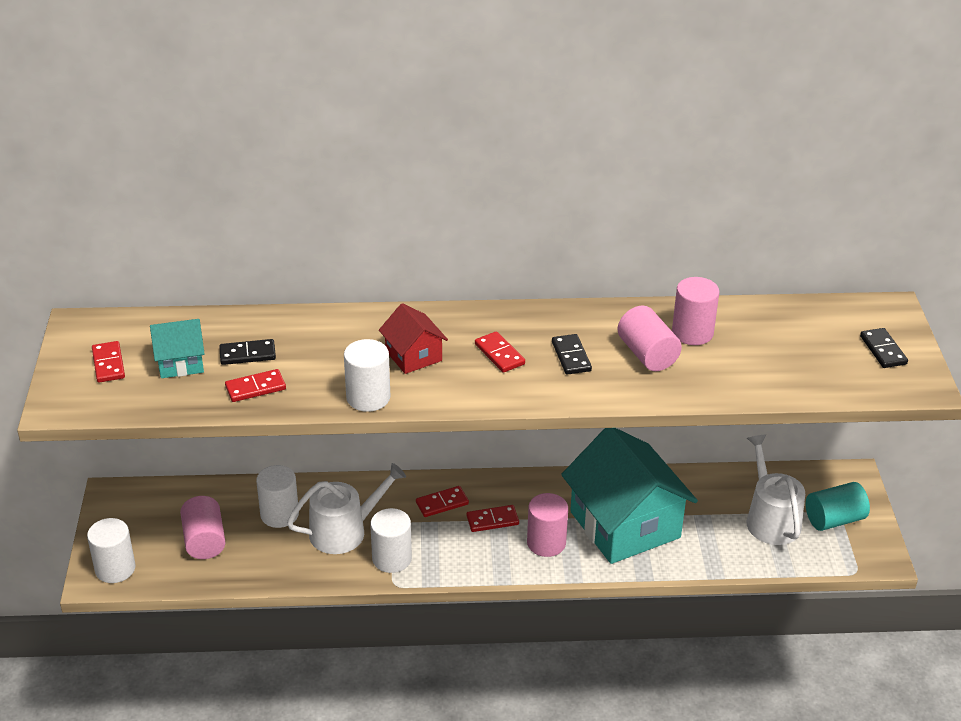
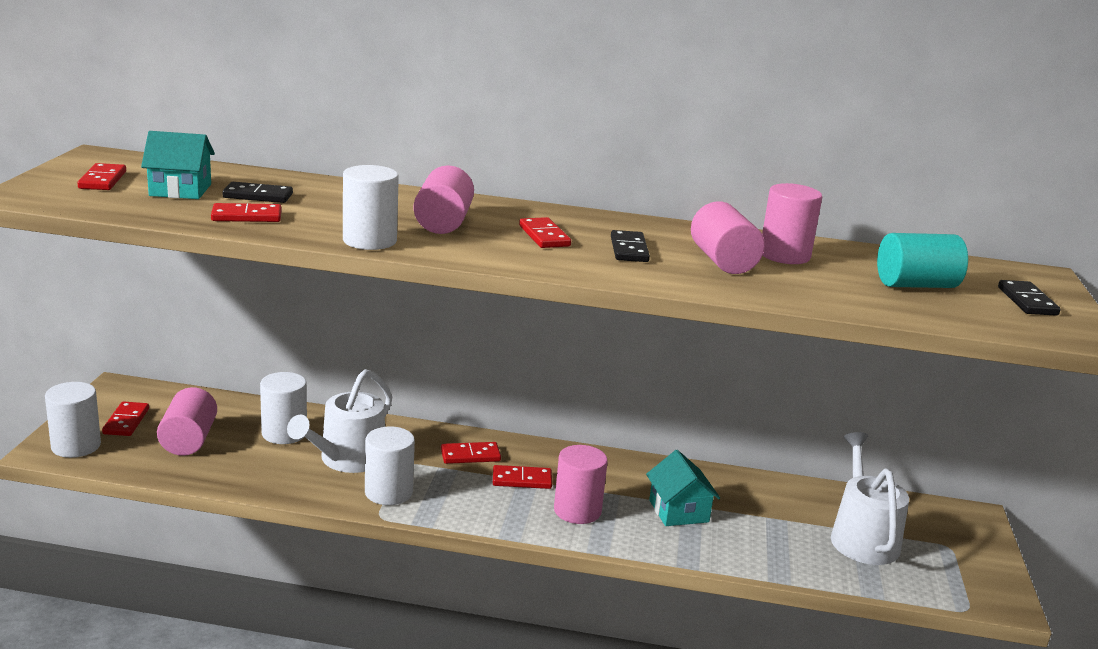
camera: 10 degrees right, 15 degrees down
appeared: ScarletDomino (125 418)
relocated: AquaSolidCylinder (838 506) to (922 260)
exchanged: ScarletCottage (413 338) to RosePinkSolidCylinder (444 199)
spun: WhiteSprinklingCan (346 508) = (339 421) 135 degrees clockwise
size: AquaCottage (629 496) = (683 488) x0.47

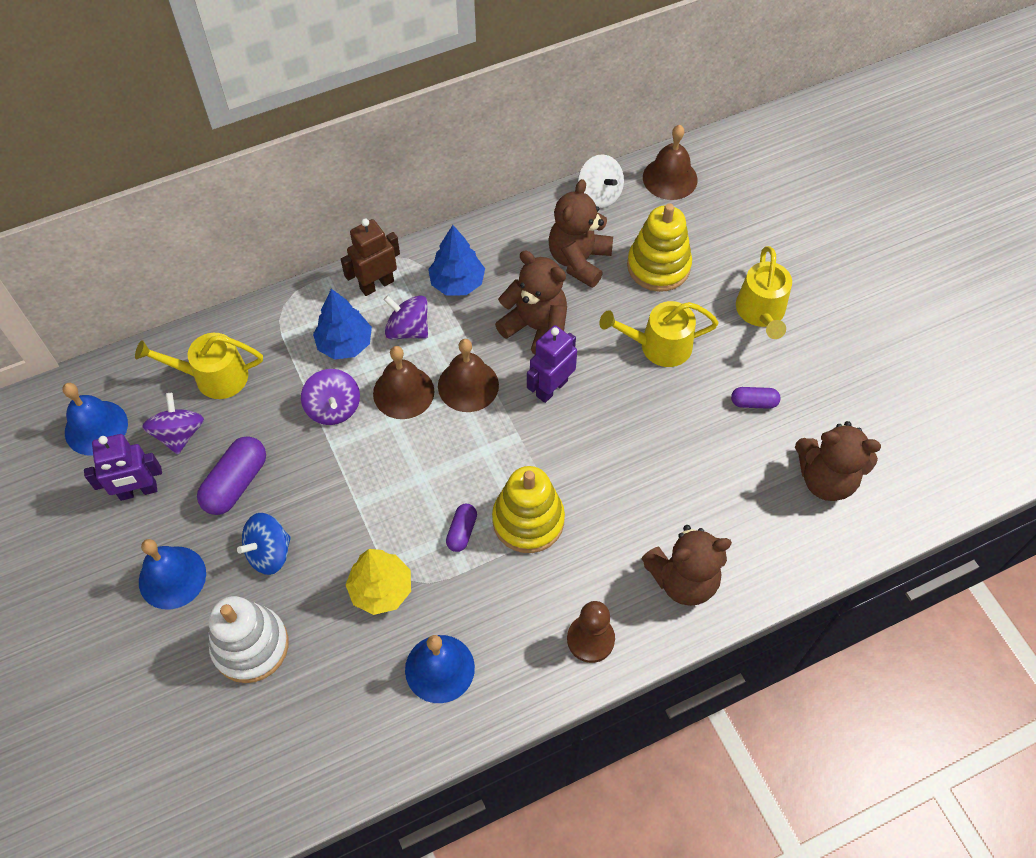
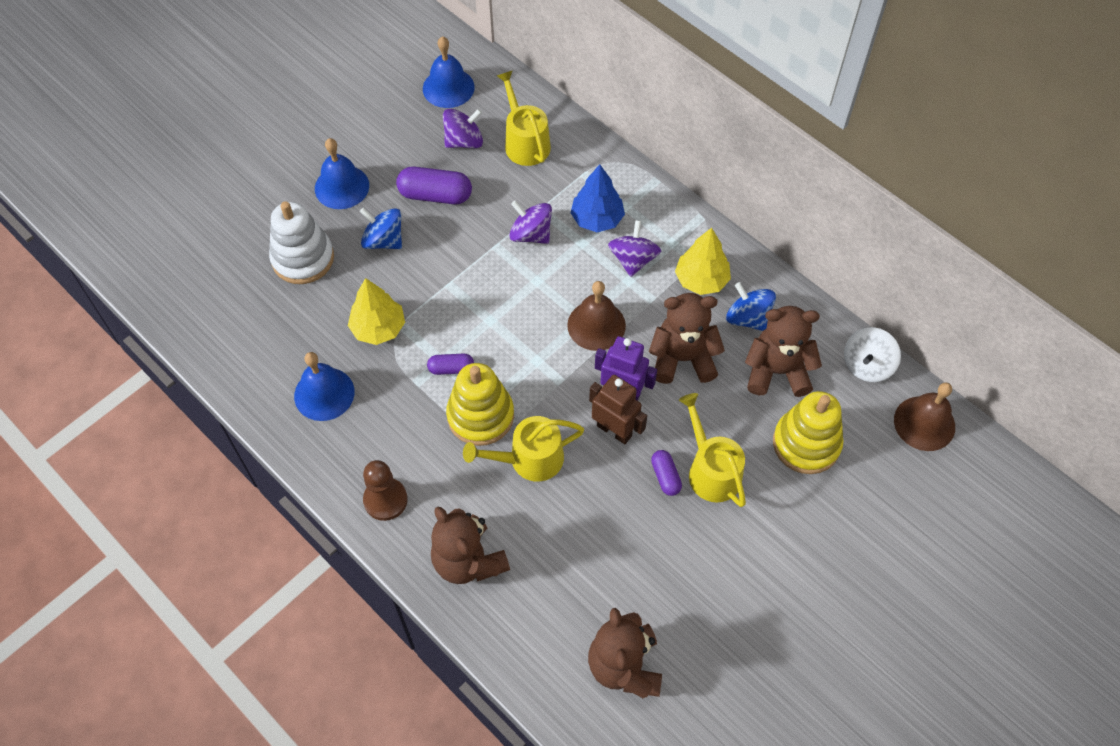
camera: 70 degrees right, 0 degrees up
missing: VioletToyRobot (123 467); RussetBell (404 382)
appeared: BlueSpinningTop (751 306)
relocated: RussetToyRobot (370 257) to (618 409); VioletPillShape (755 398) to (666 473); YellowSprinklingCan (764 292) to (523 449)
colour: BlueFirTree (456 260) to YellowFirTree (703 261)
spun: VioletSpinningTop (330 397) = (530 222) 75 degrees clockwise; RussetTeddyBear (531 303) = (687 338) 105 degrees counterclockwise

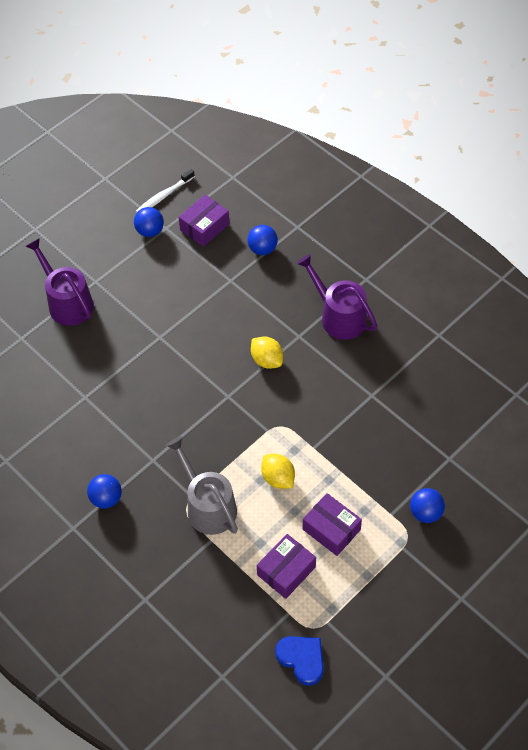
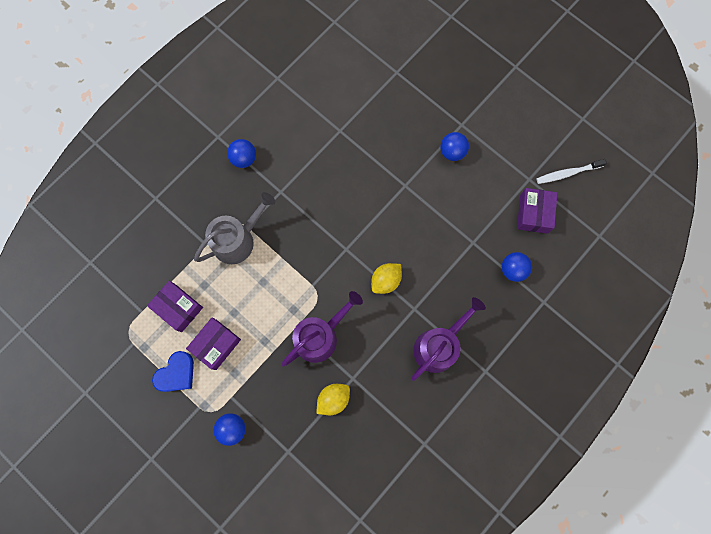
camera: 85 degrees right, 20 degrees up
relocated: VioletSprinklingCan (59 282) to (322 329); BlueBall (149 222) to (454 146); YellowToyLemon (278 471) to (333 399); BlueLoveHeart (299 661) to (173 371)
spun: WhiteToothBrush (165 191) = (571 171) 60 degrees counterclockwise; VioletPackage (204 221) = (537 211) 60 degrees clockwise

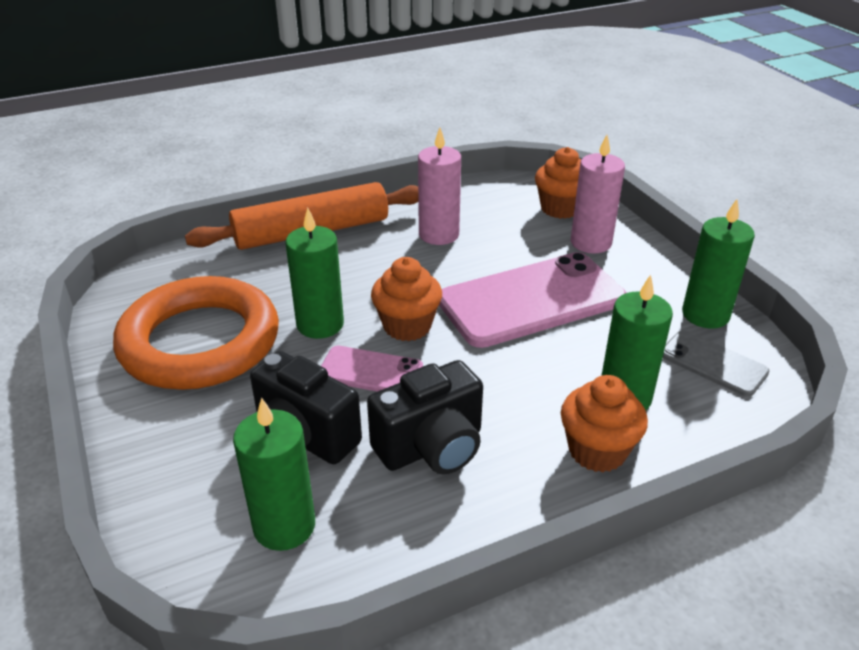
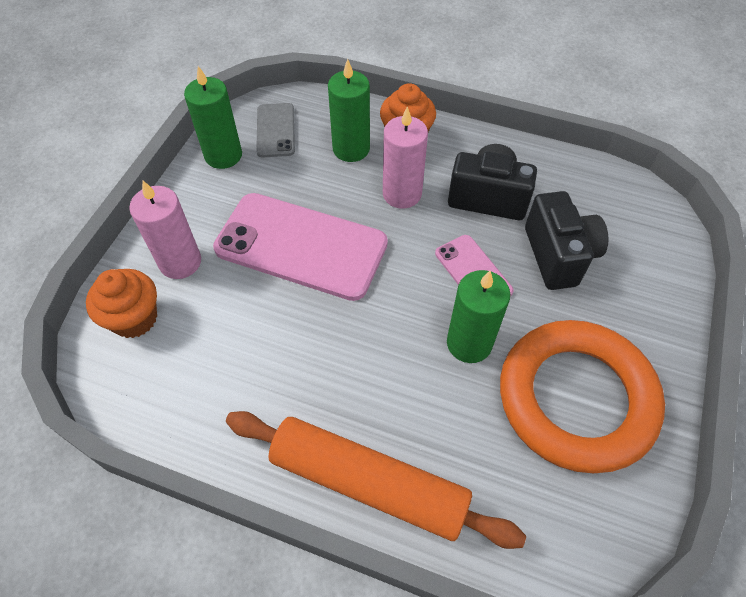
camera: 135 degrees left, 20 degrees up
missing: LeafGreenCandle (274 474); OrangeCupcake (406 299)
relocated: RosePinkCandle (439 186) to (405 157)

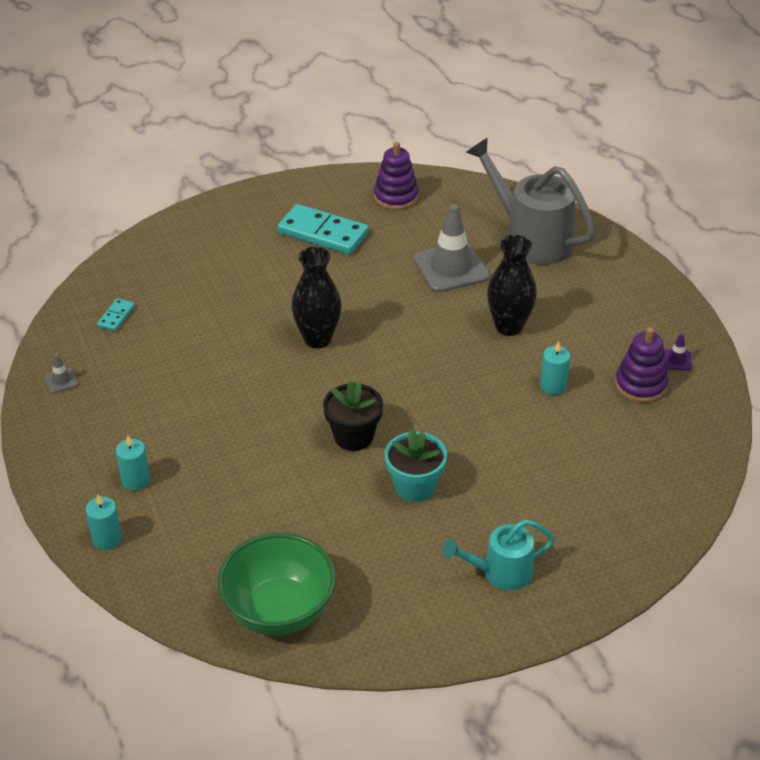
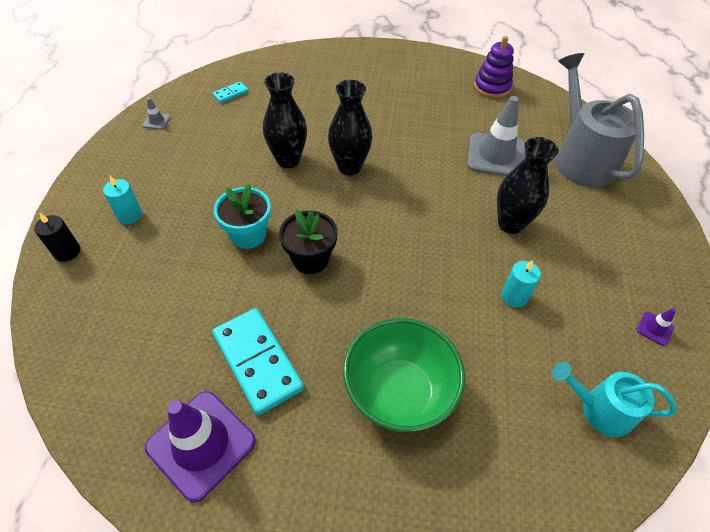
camera: 30 degrees right, 10 degrees up
missing: VioletStackingRings (641 365)
appeared: VioletTrafficCone (200 446); BlackVase (285 120)
relocated: LeafGreenDeepDish (276 584) to (404 375); AquaDomino (323 229) to (258 361); AquaPottedPlant (416 465) to (242 216); AquaSprinklingCan (499 555) to (614 399)
colour: AquaCandle (104 522) to BlackCandle (57 237)

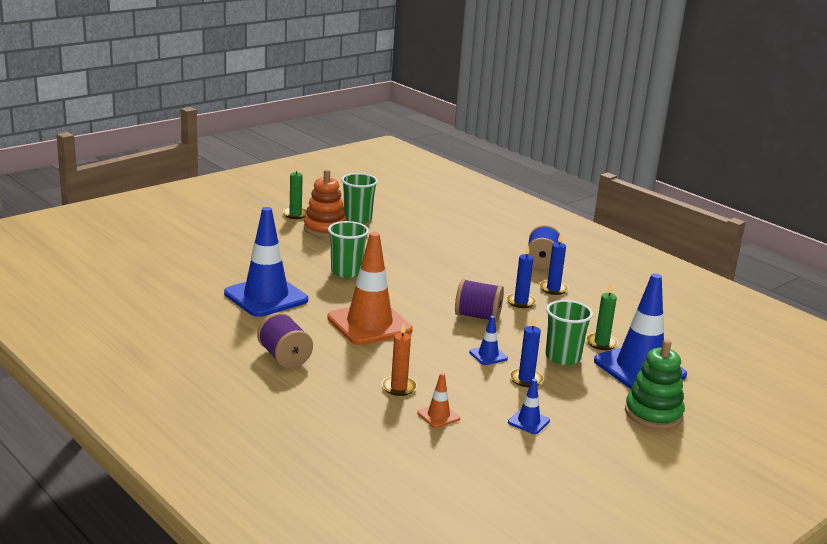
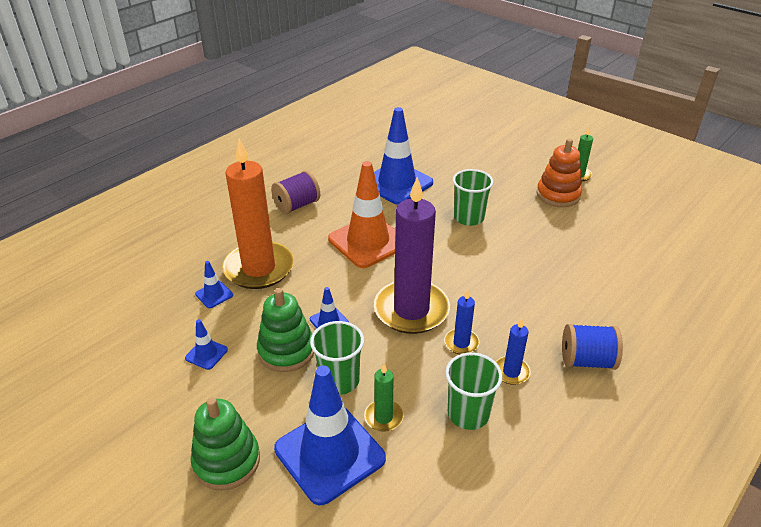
camera: 85 degrees right, 15 degrees up
relocated: LeafGreenBeaker (359 198) to (474 391)
exchanged: VioletReelOfThread (479 300) to VioletCandle (412 255); BlueCandle (526 351) to LeafGreenStackingRings (285 330)
colour: OrangeTrafficCone (438 400) to BlueTrafficCone (214 284)
size: OrangeCandle (399 359) = (258 214) x2.27

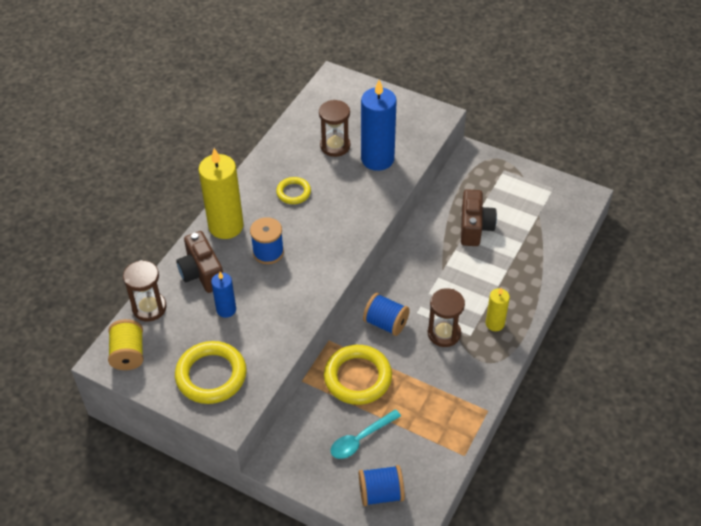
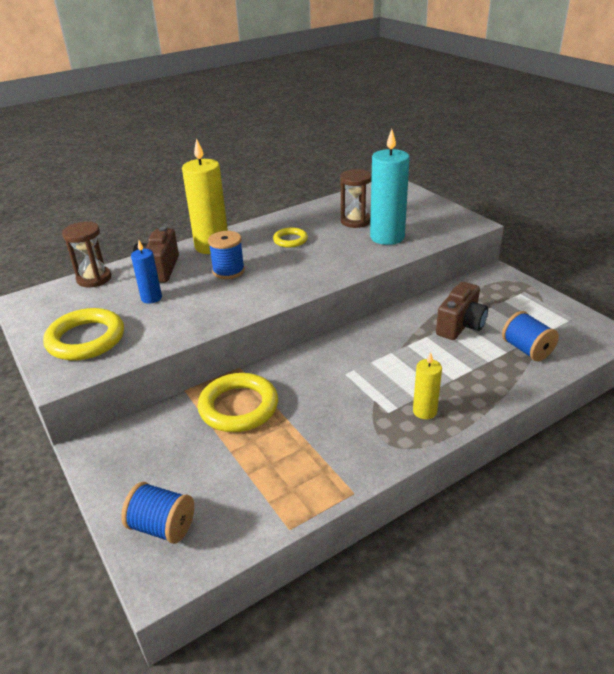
camera: 30 degrees right, 15 degrees down
missing: YellowReelOfThread (125 344); AquaSpoon (366 434); RussetSandTimer (446 317)
relocated: BlueReelOfThread (386 314) to (530 336)
colour: BlueCandle (379 125) to AquaCandle (390 187)

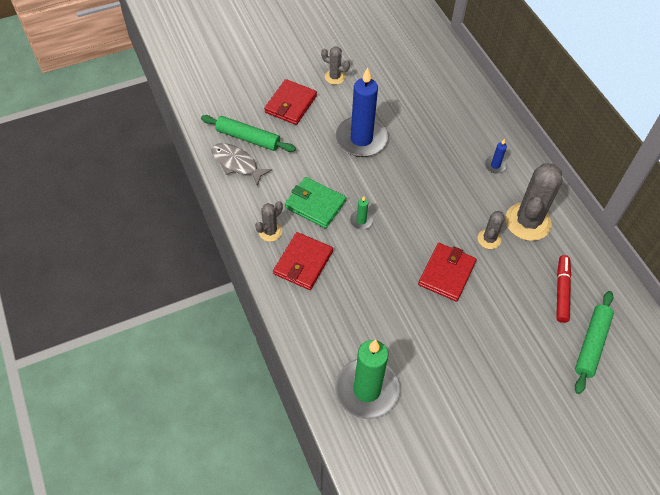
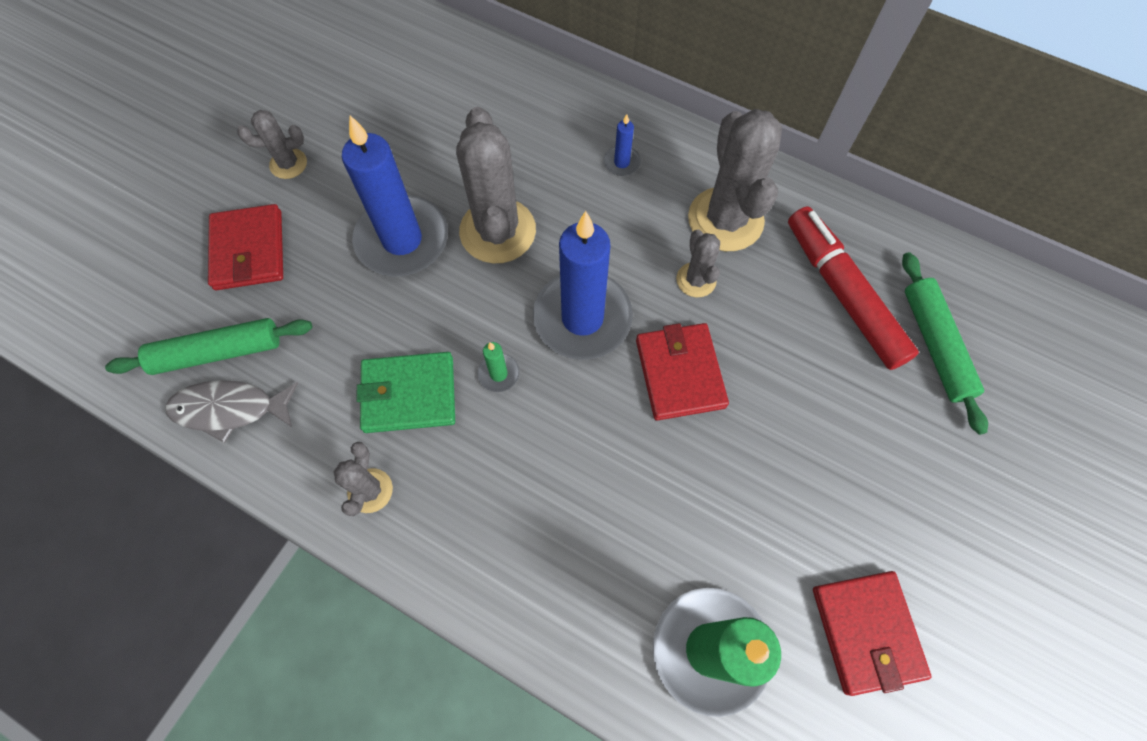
camera: 35 degrees left, 10 degrees up
appeared: GraySaguaroCactus (496 185); BlueCandle (583 285)
relocated: ScarletCardWallet (303 261) to (872 633)
size: ScarletFeltPen (563 289) = (853 288) x1.54

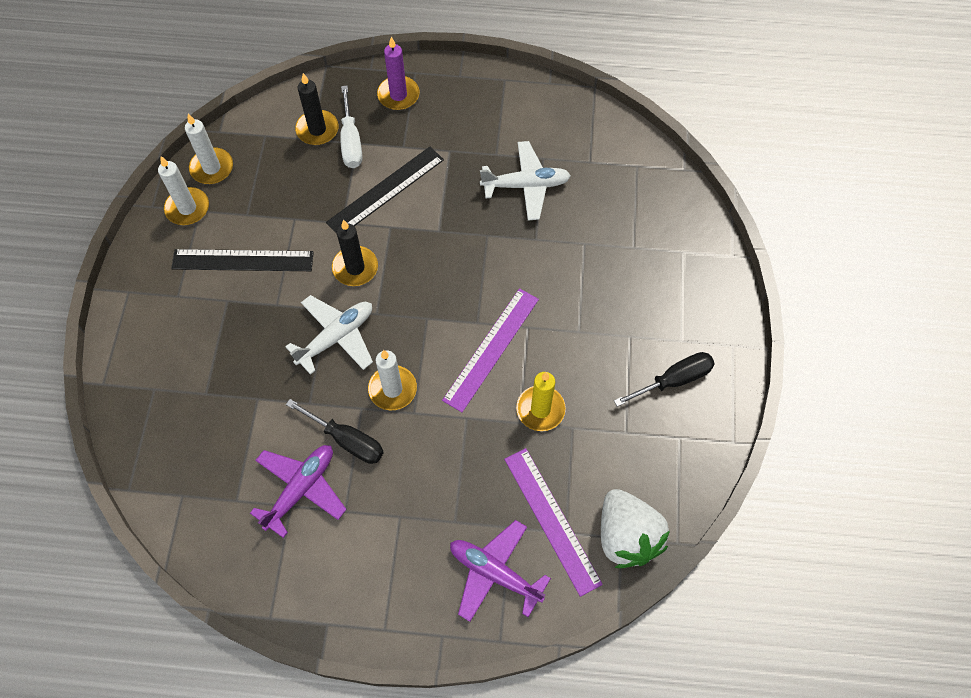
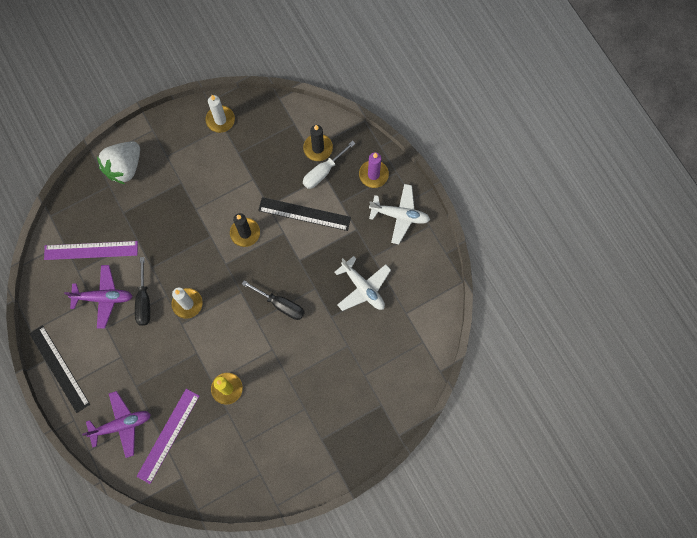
camera: 55 degrees right, 10 degrees up
missing: WhiteCandle (209 149)
relocated: BlackStraightedge (242 260) to (59 369); WhiteToyPlane (329 335) to (399 214); VioletStraightedge (490 350) to (91 250); WhiteStrawberry (635 528) to (118 162); BlackScrewdriver (664 379) to (273 300)
spun: VioletToyPlane (500 571) = (116 424) 75 degrees clockwise

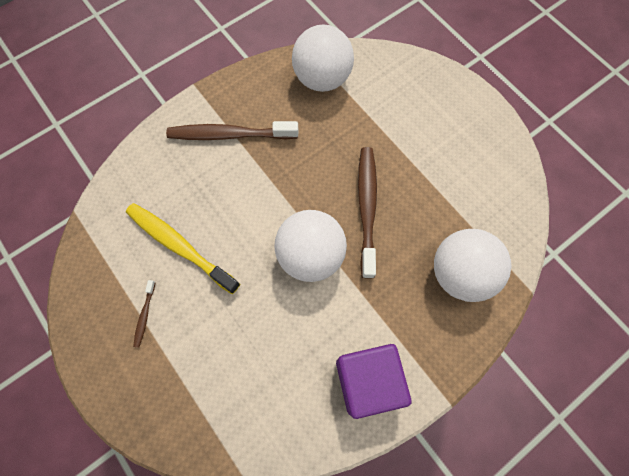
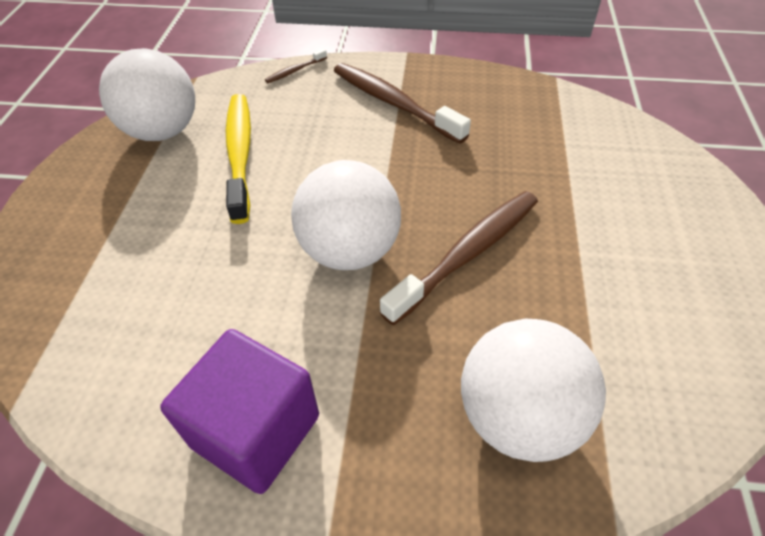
camera: 45 degrees right, 20 degrees down
relocated: RussetToothBrush (144 314) to (296 66); WhiteBall (323 58) to (147 94)

